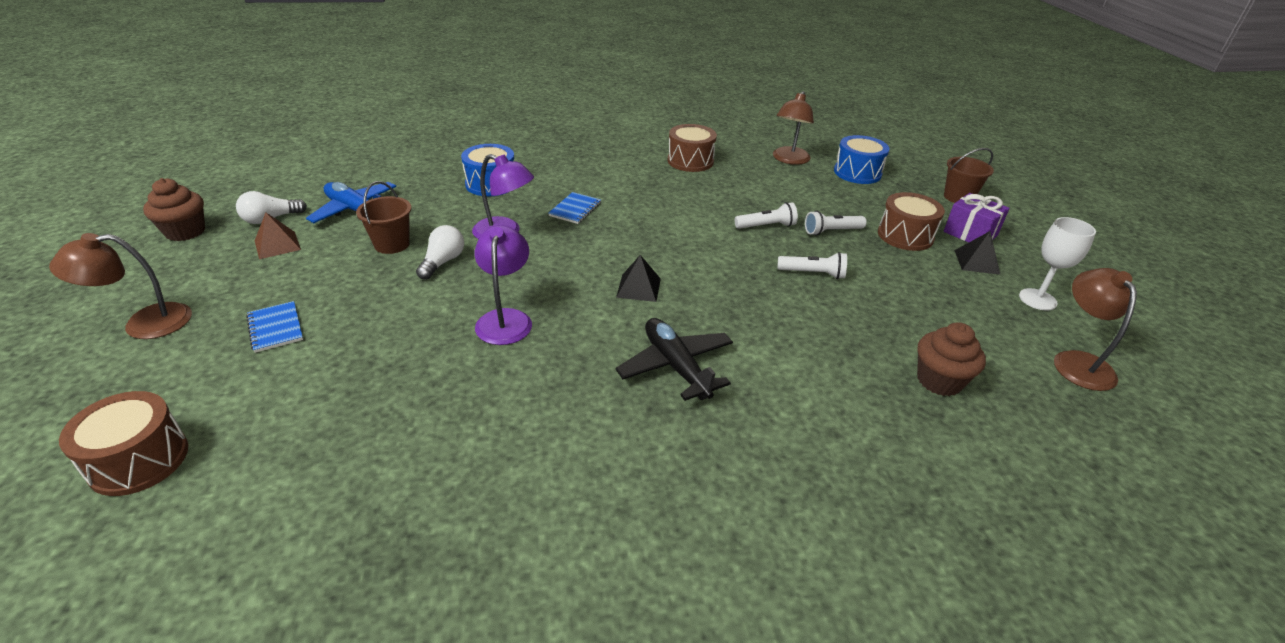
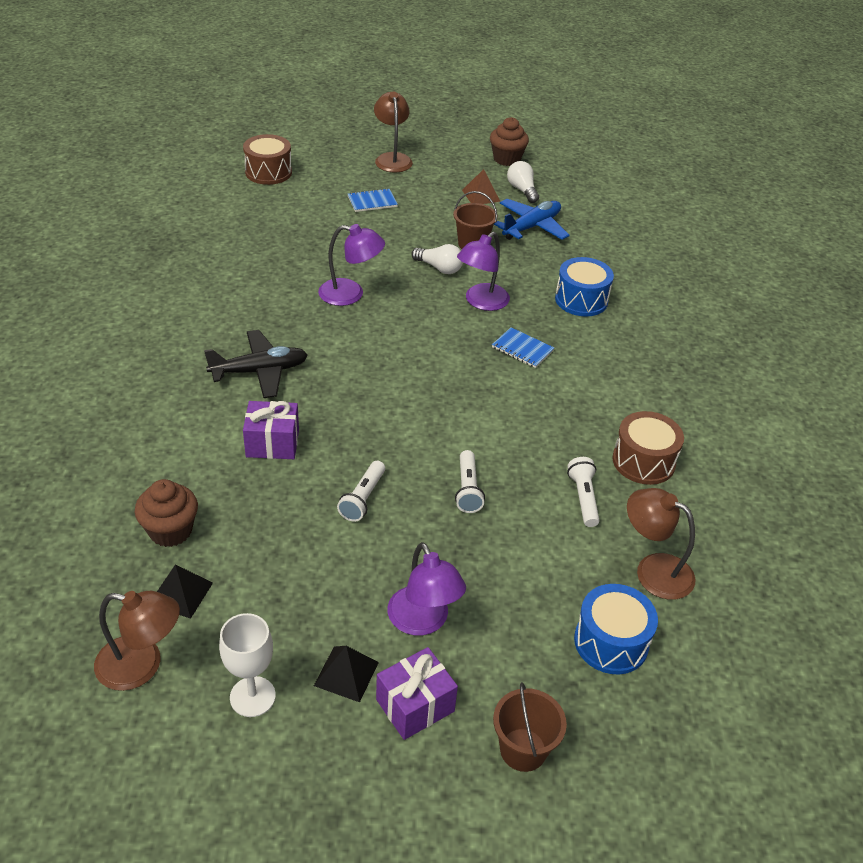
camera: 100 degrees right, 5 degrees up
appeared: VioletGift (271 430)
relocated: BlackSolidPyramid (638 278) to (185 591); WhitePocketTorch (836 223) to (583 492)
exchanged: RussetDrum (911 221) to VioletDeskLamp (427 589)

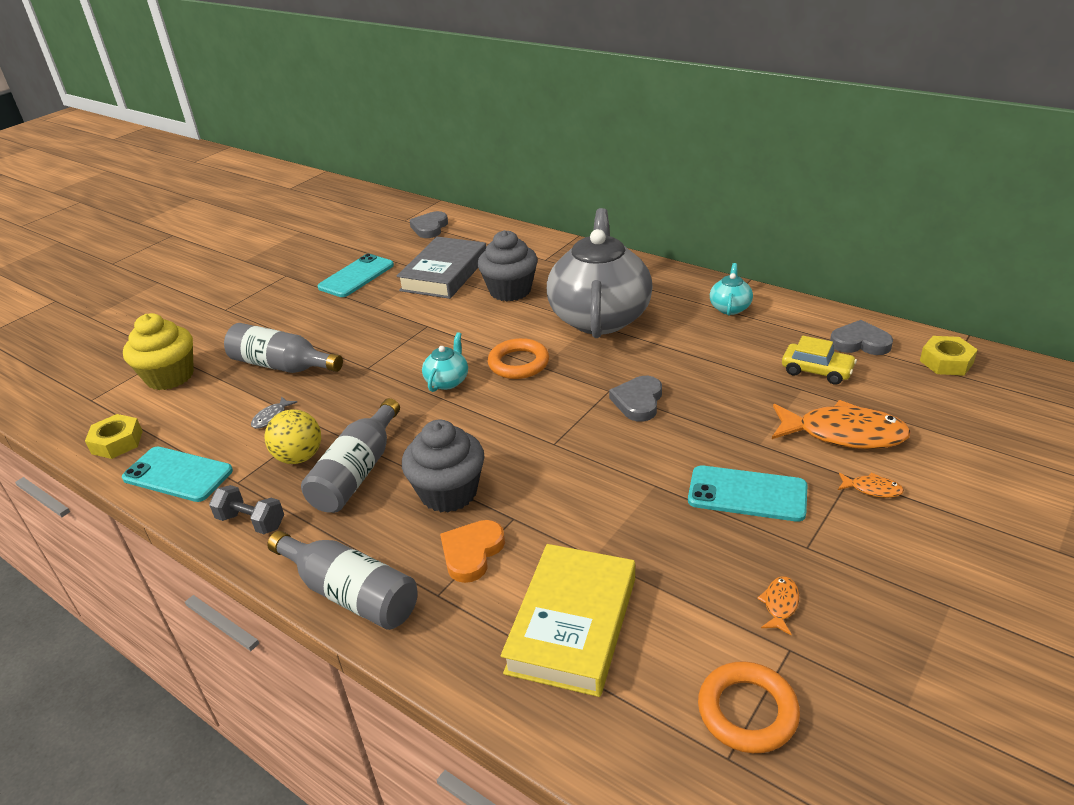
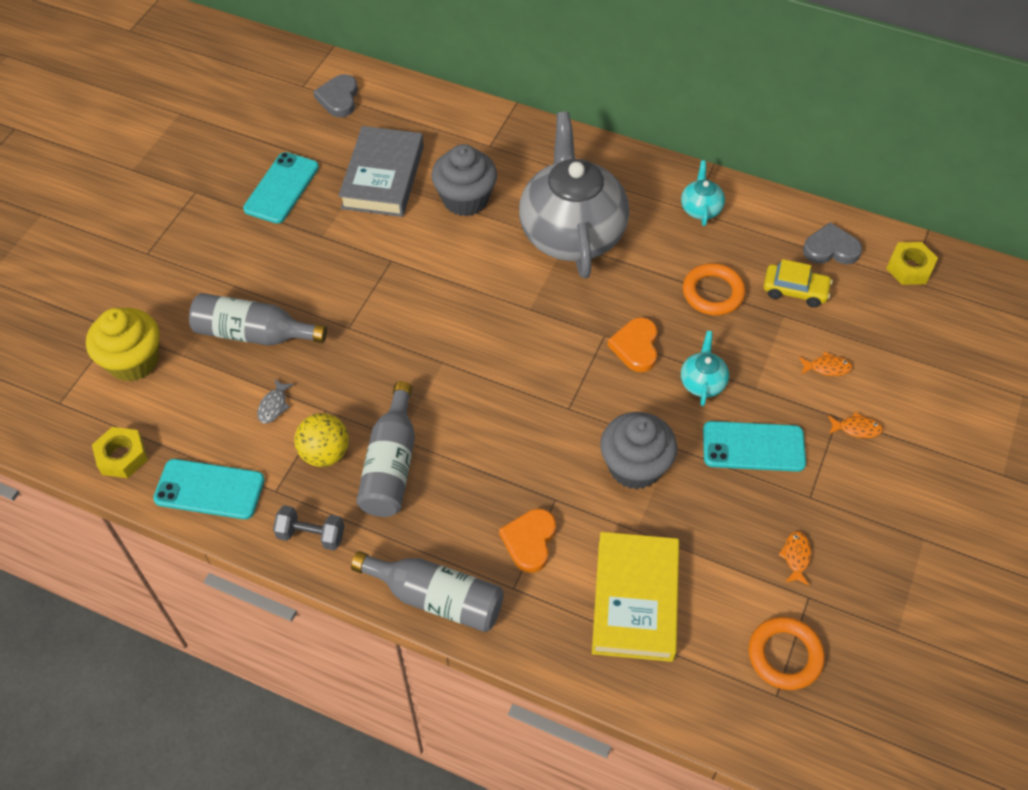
camera: 15 degrees left, 20 degrees up
relocated: GrayCupcake (443 466) to (638 451); AquaTeapot (445 362) to (705 368); OrangeRing (518 358) to (714 289)
colour: GrayLoveHeart (635 399) to OrangeLoveHeart (632 344)
size: OrangeFishFigure (841 424) = (825 364) x0.44

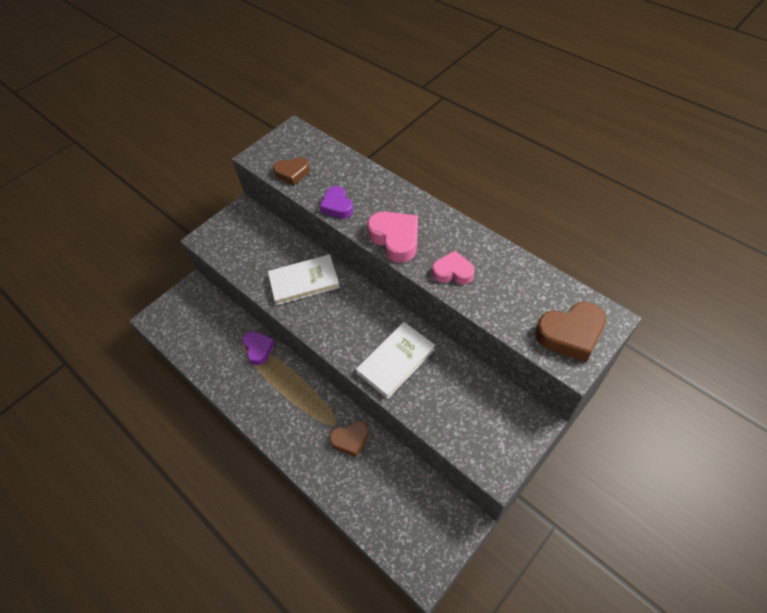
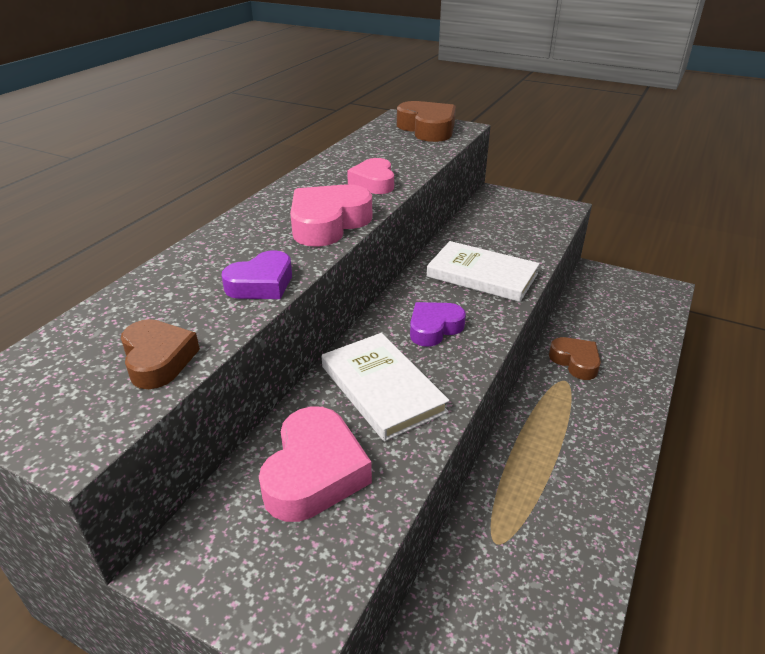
camera: 110 degrees left, 20 degrees down
appeared: RosePinkLoveHeart (315 464)
relocated: VioletLoveHeart (258 348) to (438 324)

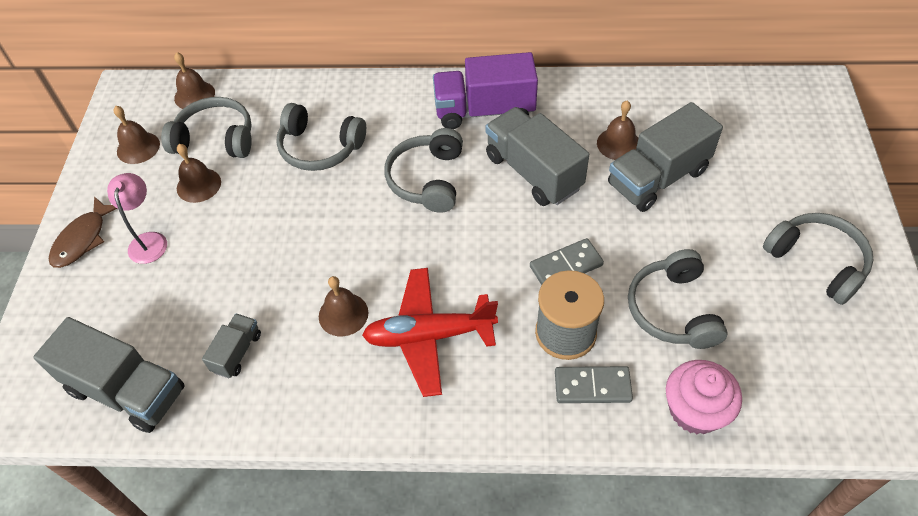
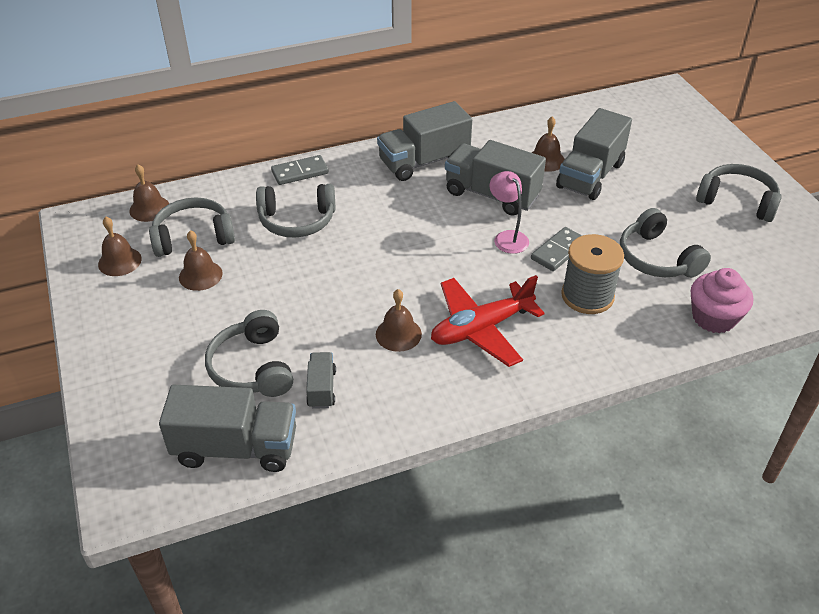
camera: 25 degrees left, 10 degrees down
missing: RussetFishFigure (83 232)
relocated: RosePinkDeskLamp (137 218) to (509 212); GrayOverEarHeadphones (423 170) to (249 353); GrayDomino (594 384) to (300 170)
colour: VioletToyTruck (485 90) to GrayToyTruck (424 141)

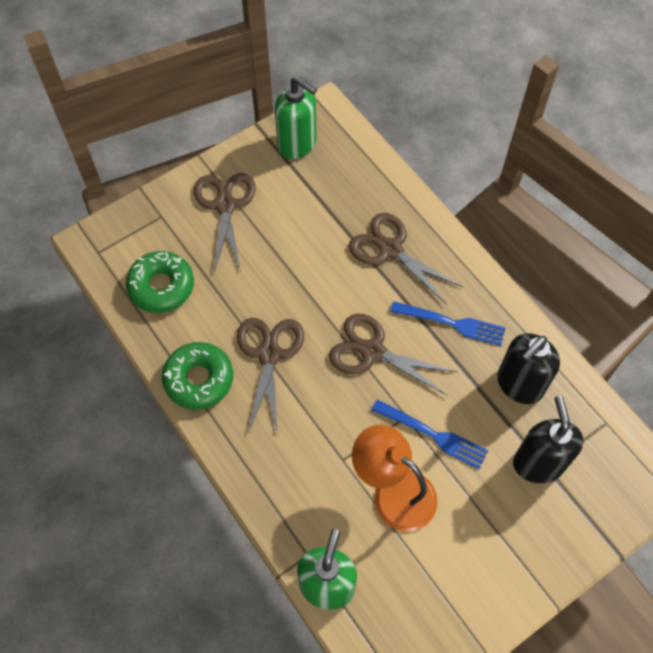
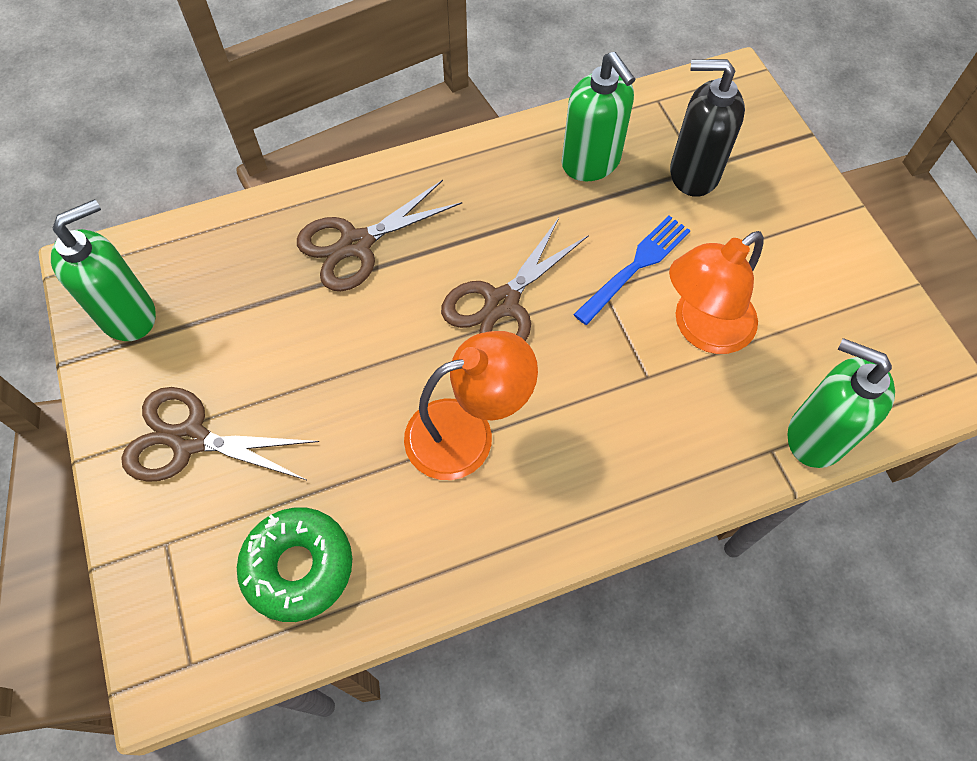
camera: 75 degrees left, 0 degrees up
missing: LeafGreenDoughnut (197 376); BlueDinnerFork (448 323)
exchanged: RussetPairOfScissors (270 376) to OrangeDeskLamp (471 405)
colour: BlackPumpBottle (528 368) to LeafGreenPumpBottle (598 116)

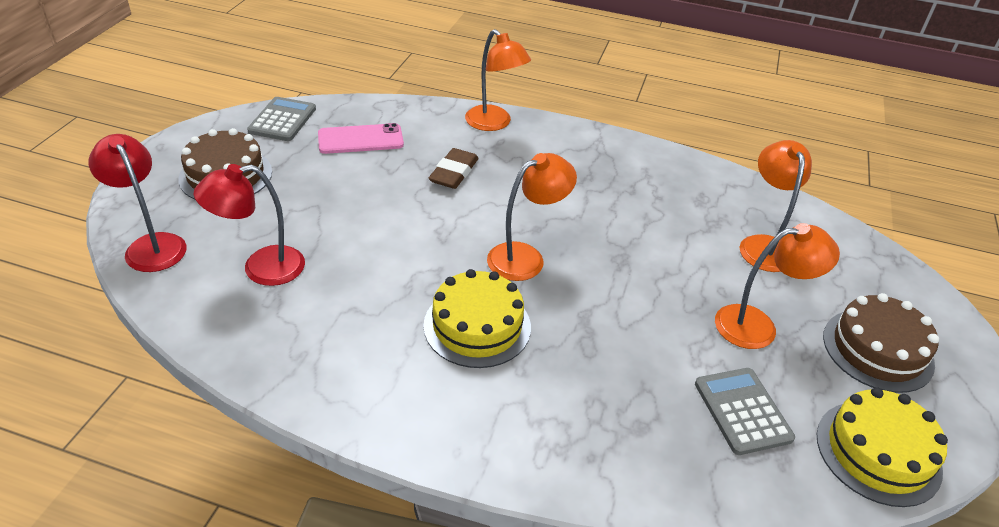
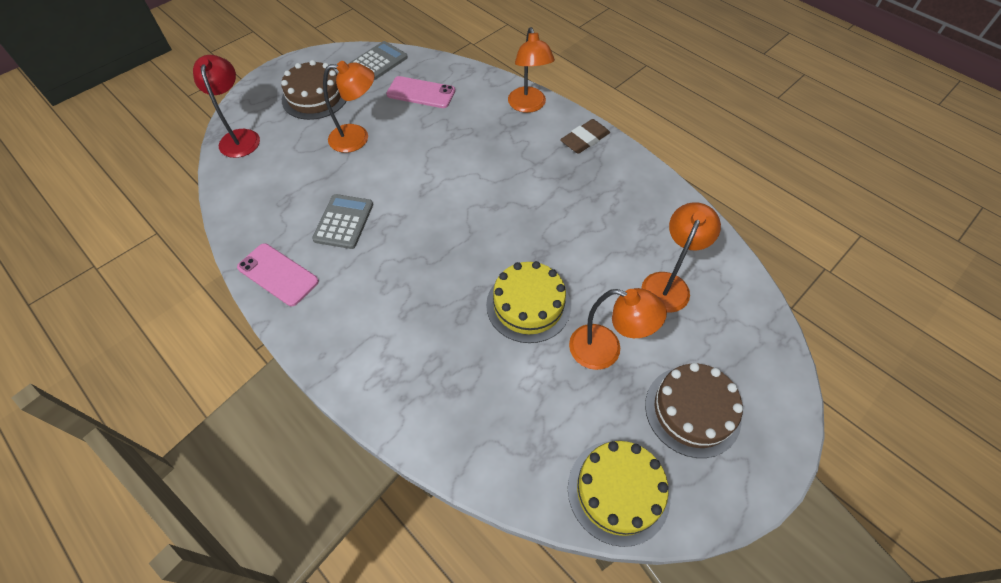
camera: 30 degrees right, 15 degrees up
missing: ScarletDeskLamp (249 225)
appeared: RosePinkPhone (278 274)
relocated: YellowLayerCake (477 318) to (528 302); RussetEraser (454 168) to (585 136); OrangeDeskLamp (532 217) to (349 107); GrayCalculator (745 411) to (342 221)

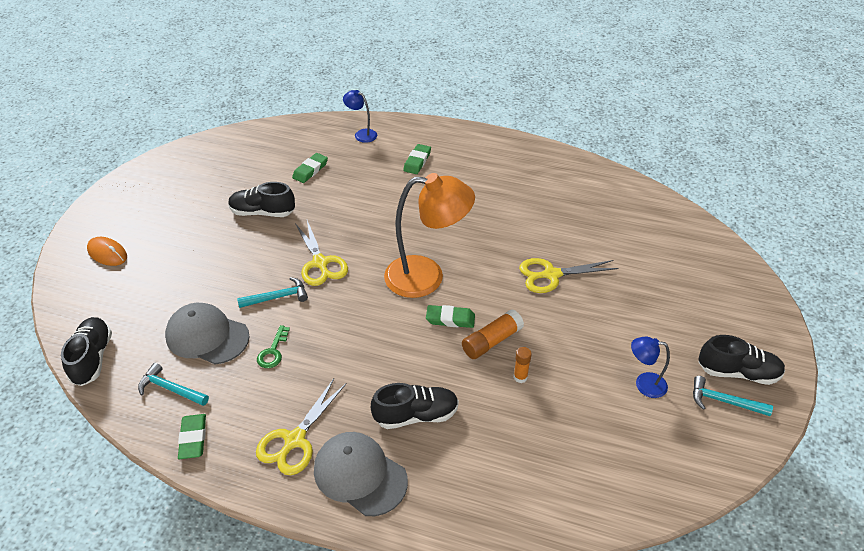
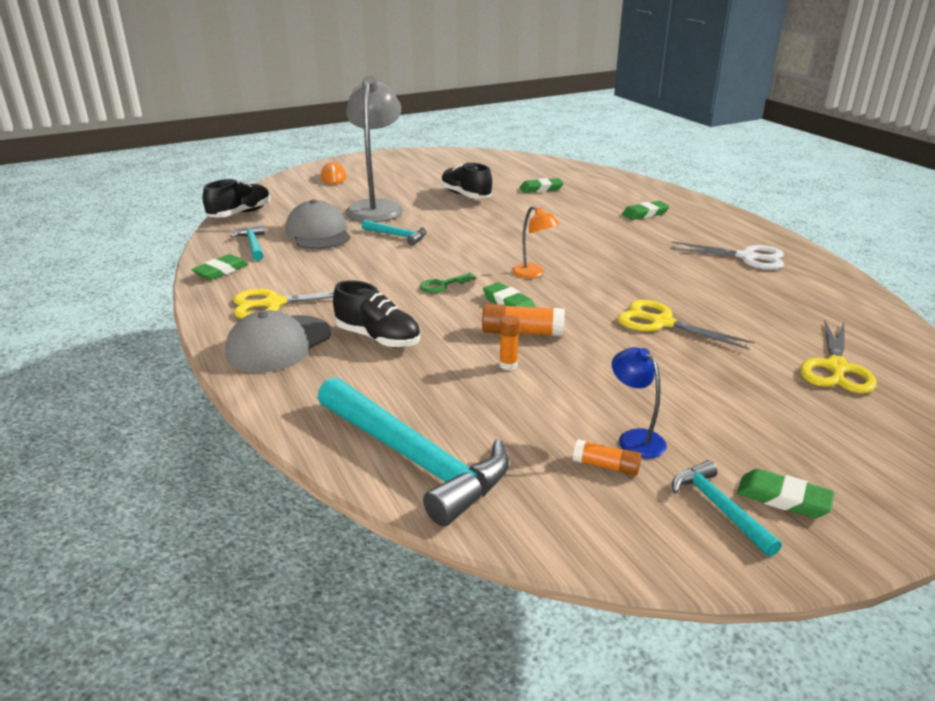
camera: 45 degrees right, 15 degrees down
missing: BlueDeskLamp (360 116)
appeared: AquaCarpenter'sHammer (413 451); GrayDeskLamp (374 149); OrangeStickOfGlue (607 457); WhitePairOfScissors (726 255)
relocated: LeafGreenDoorKey (273 346) to (448 283); YellowPairOfScissors (321 253) to (838 357)
exchanged: BlackShoe (741 360) to LeafGreenEraser (785 493)
spun: GrayPeakedCap (361 474) = (278 341) 135 degrees counterclockwise
size: OrangeDeskLamp (429 235) = (535 242) x0.47

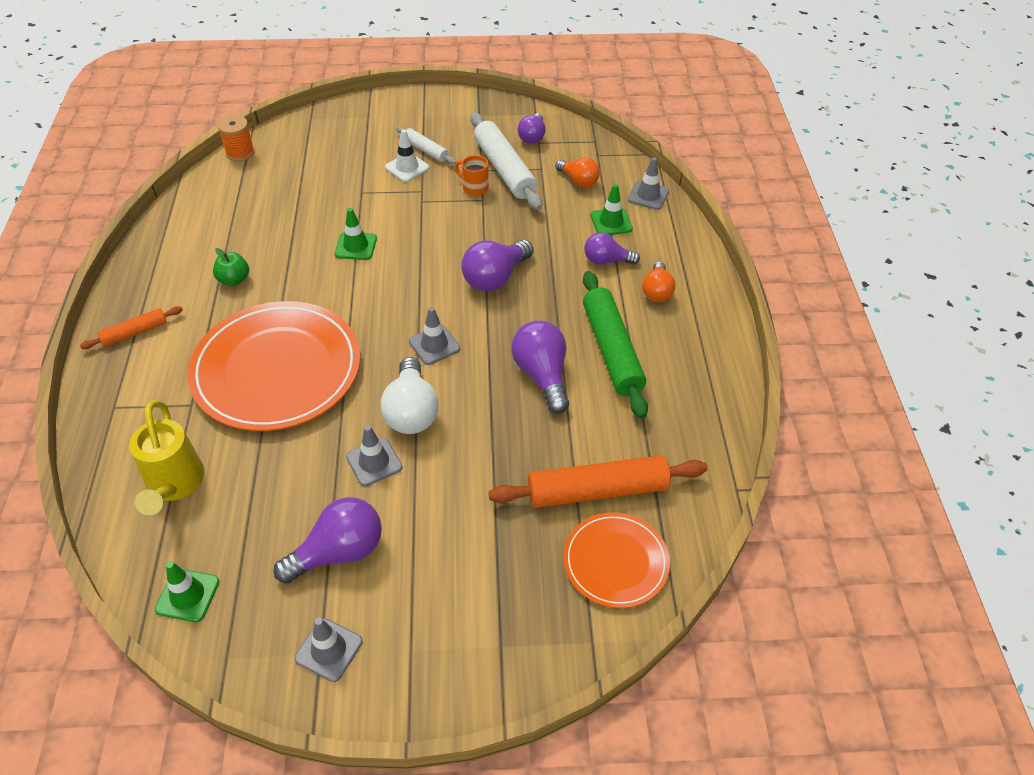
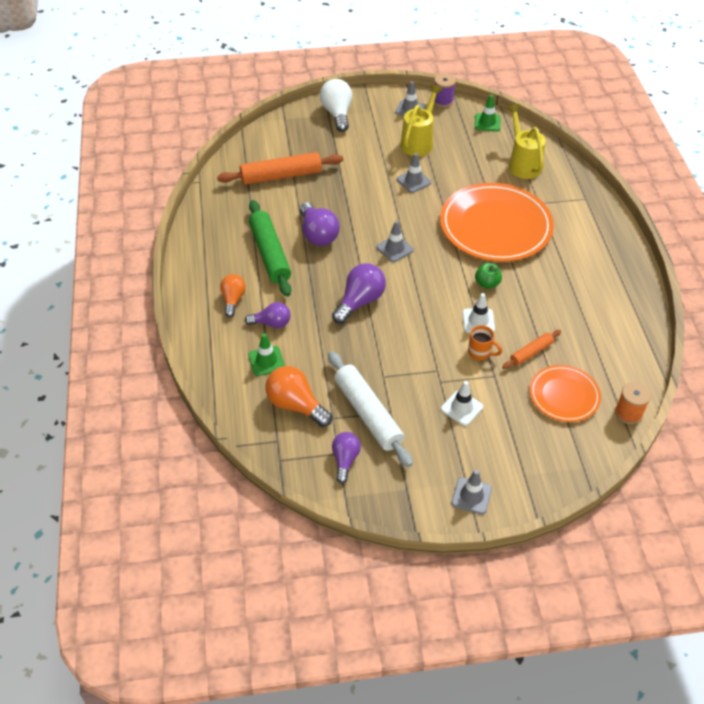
camera: 175 degrees right, 0 degrees up
missing: WhitePastryRoller (426 145)
appeared: VioletReelOfThread (445 90)
relocated: OrangePastryRoller (131 327) to (531 349); LeafGreenApple (231 267) to (488 276); WhiteLightBulb (410 395) to (336 105); OrangeCoffeeMug (472 175) to (485 342); OrangePlate (616 560) to (565 393); GrayTrafficCone (648 183) to (472 492)
exchanged: VioletLightBulb (327 540) to YellowSprinklingCan (421 120)
colour: LeafGreenTrafficCone (356 234) to WhiteTrafficCone (478 313)
size: OrangeLightBulb (578 172) = (298 396) x1.55

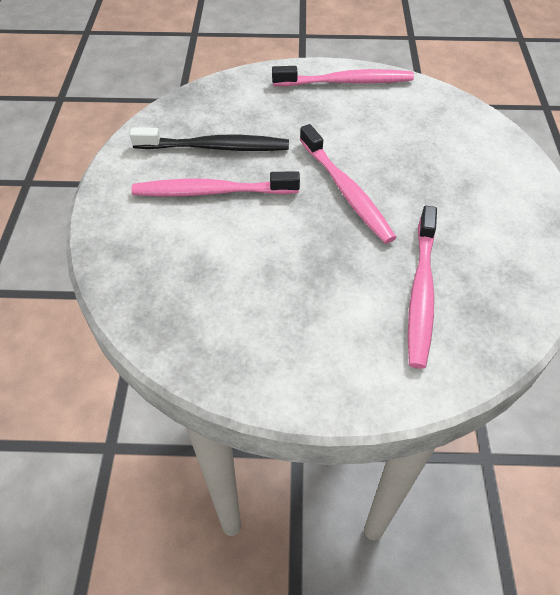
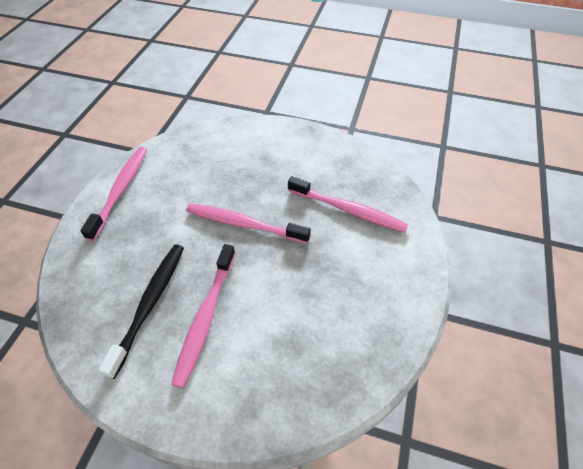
camera: 75 degrees left, 0 degrees up
spun: RosePinkToothBrush (348 184) = (248 223) 150 degrees counterclockwise

